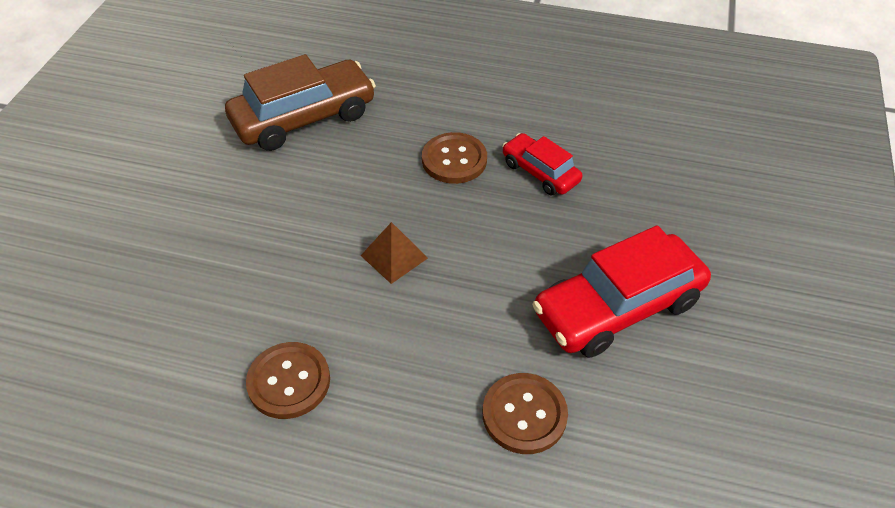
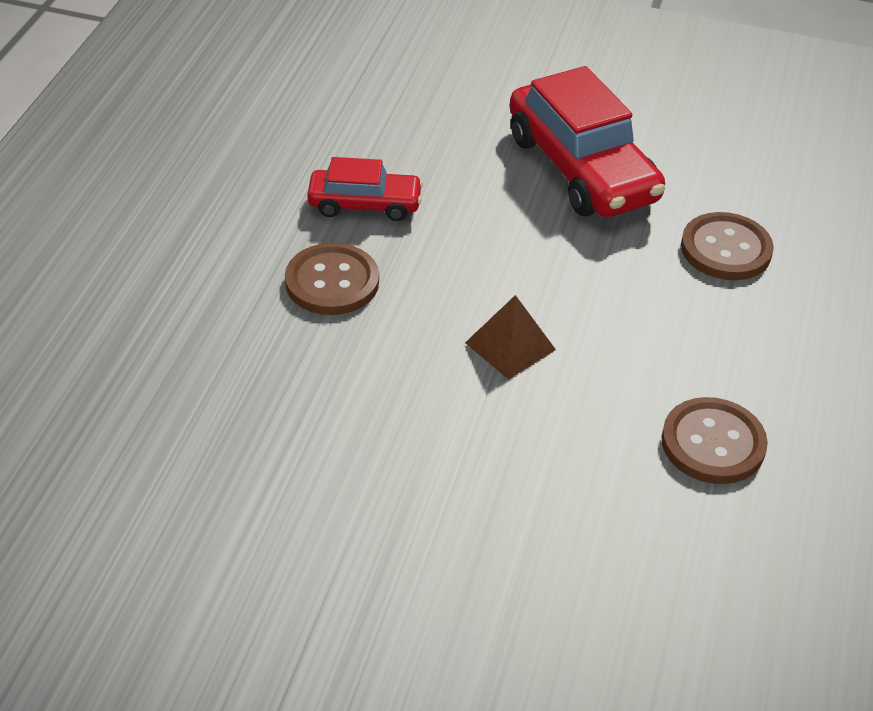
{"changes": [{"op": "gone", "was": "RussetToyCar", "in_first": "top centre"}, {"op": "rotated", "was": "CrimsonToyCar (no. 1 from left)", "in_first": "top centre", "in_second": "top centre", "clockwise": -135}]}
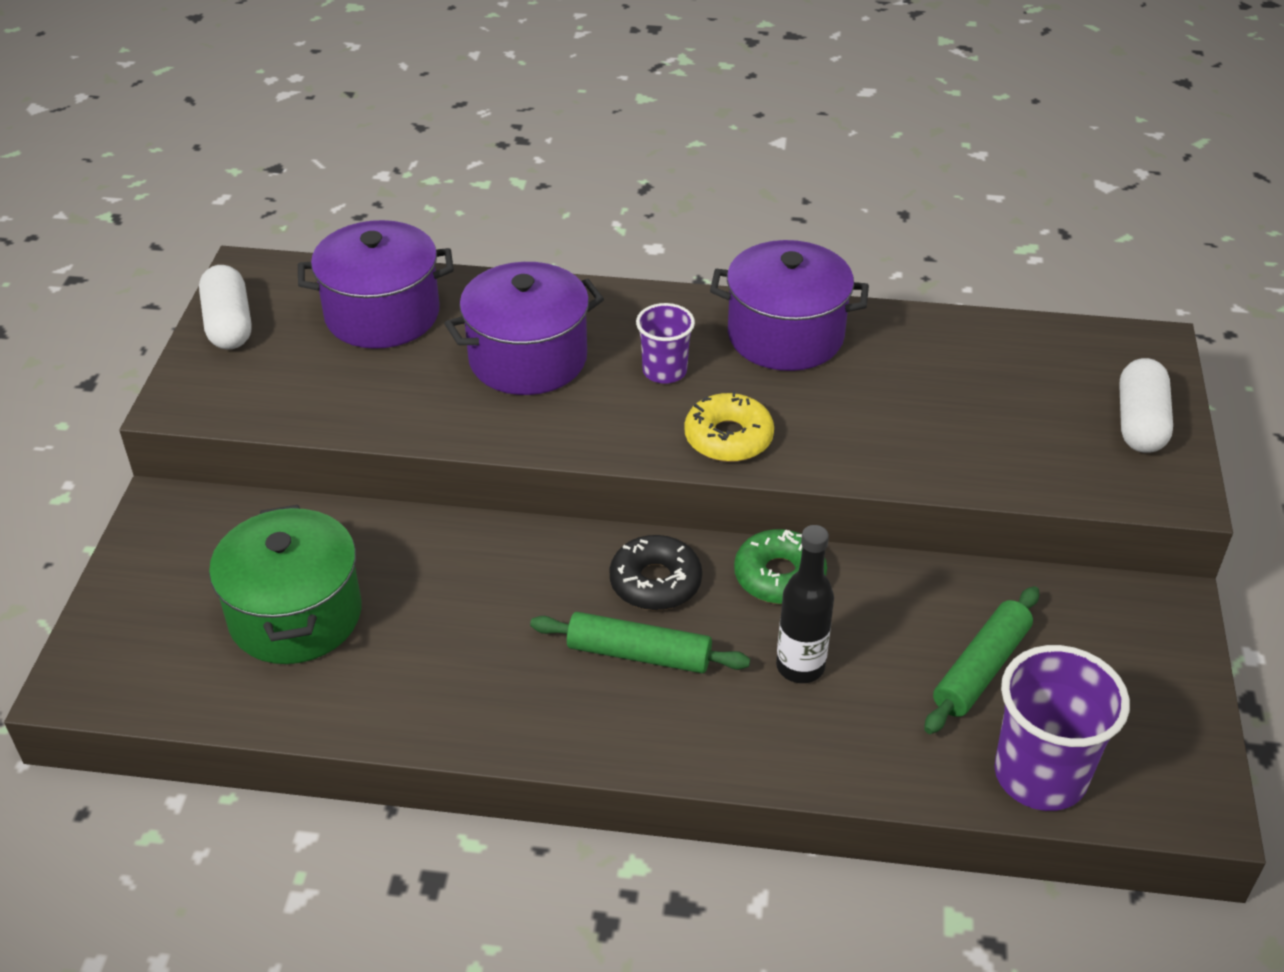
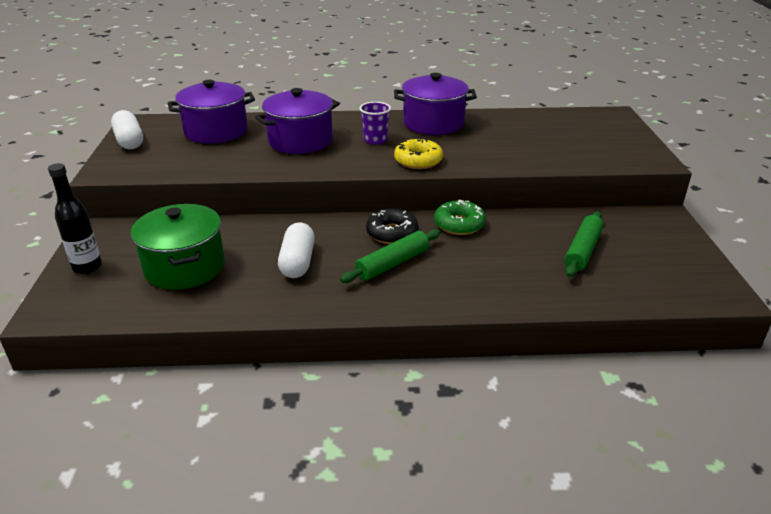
{"changes": [{"op": "gone", "was": "PurpleTumbler (no. 2 from left)", "in_first": "bottom right"}, {"op": "shifted", "was": "JetBlackFlask", "in_first": "centre", "in_second": "middle left"}, {"op": "shifted", "was": "WhiteCapsule (no. 2 from left)", "in_first": "middle right", "in_second": "centre"}, {"op": "rotated", "was": "GreenRollingPin (no. 1 from left)", "in_first": "centre", "in_second": "centre", "clockwise": -45}]}
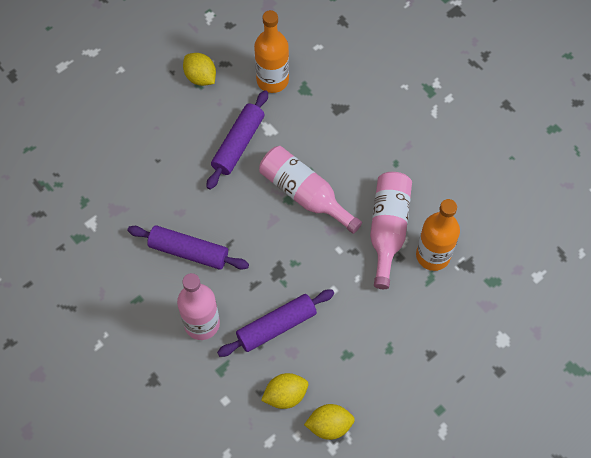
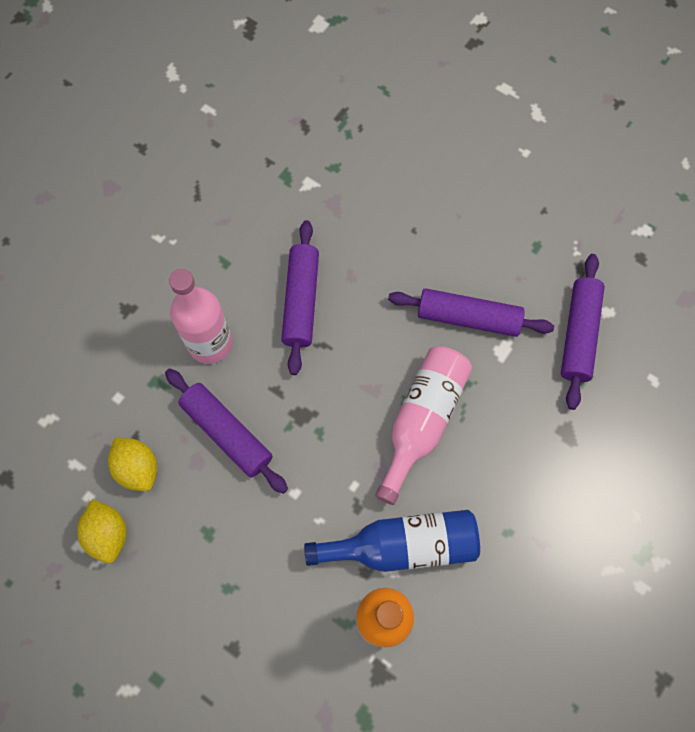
{"changes": [{"op": "gone", "was": "YellowLemon (no. 1 from left)", "in_first": "top centre"}, {"op": "swapped", "was": "OrangeFlask (no. 1 from left)", "now": "PurpleRollingPin (no. 4 from left)", "in_first": "top centre", "in_second": "middle right"}, {"op": "repainted", "was": "RosyFlask (no. 3 from left)", "now": "BlueFlask", "in_first": "centre", "in_second": "bottom centre"}]}
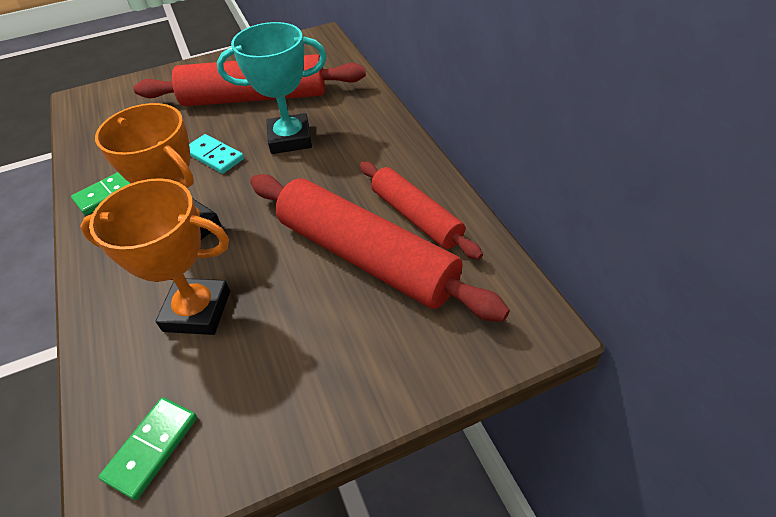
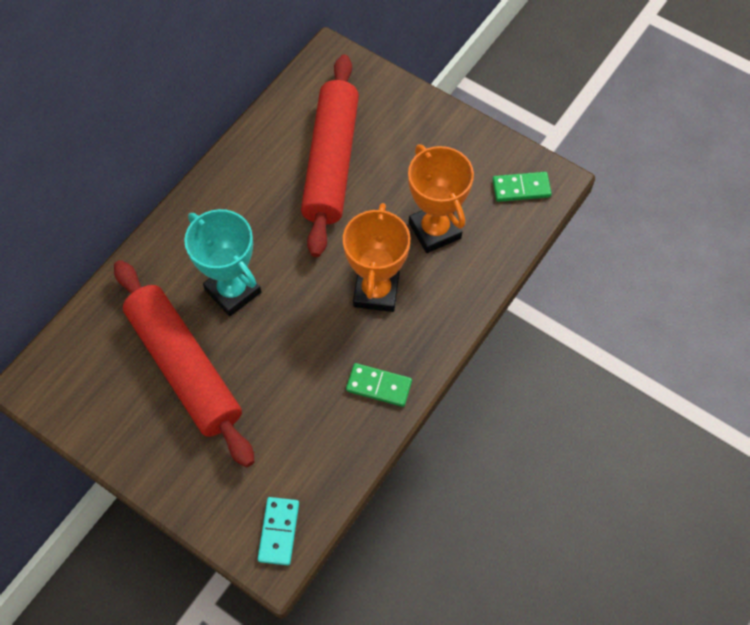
{"changes": [{"op": "gone", "was": "CrimsonRollingPin (no. 3 from left)", "in_first": "centre"}, {"op": "shifted", "was": "AquaDomino", "in_first": "top left", "in_second": "bottom centre"}]}
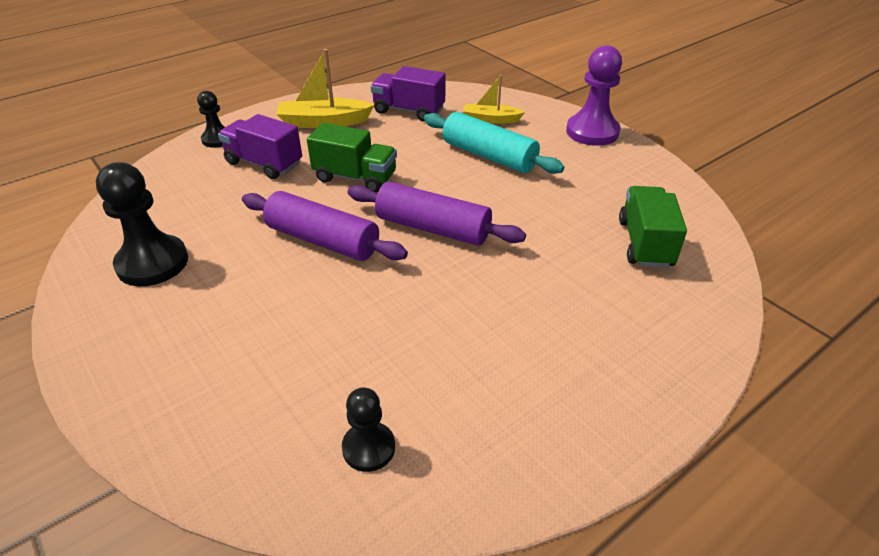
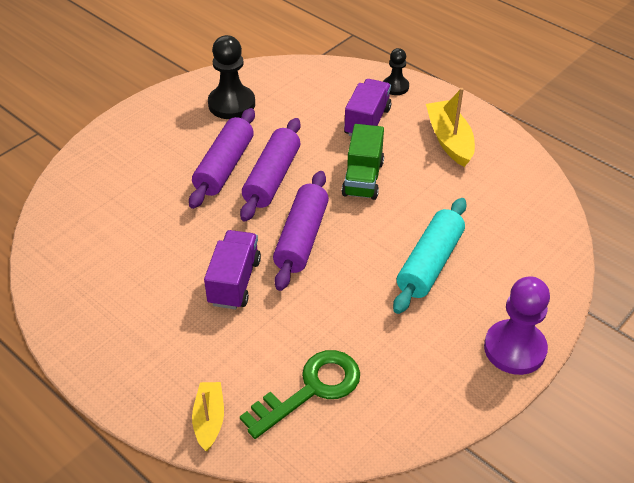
{"changes": [{"op": "gone", "was": "JetBlackPawn (no. 3 from left)", "in_first": "bottom centre"}, {"op": "new", "now": "PurpleRollingPin (no. 1 from left)", "in_second": "top centre"}, {"op": "shifted", "was": "PurpleLorry (no. 2 from left in the first image)", "now": "PurpleLorry (no. 1 from left)", "in_first": "top centre", "in_second": "centre"}, {"op": "shifted", "was": "YellowSailboat (no. 2 from left in the first image)", "now": "YellowSailboat (no. 1 from left)", "in_first": "top centre", "in_second": "bottom left"}, {"op": "swapped", "was": "GreenLorry (no. 2 from left)", "now": "GreenLatchkey", "in_first": "middle right", "in_second": "bottom centre"}]}
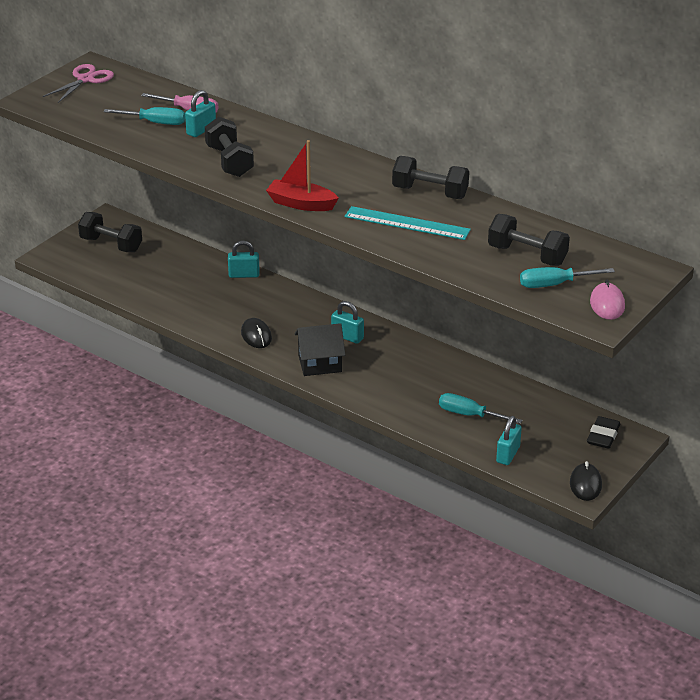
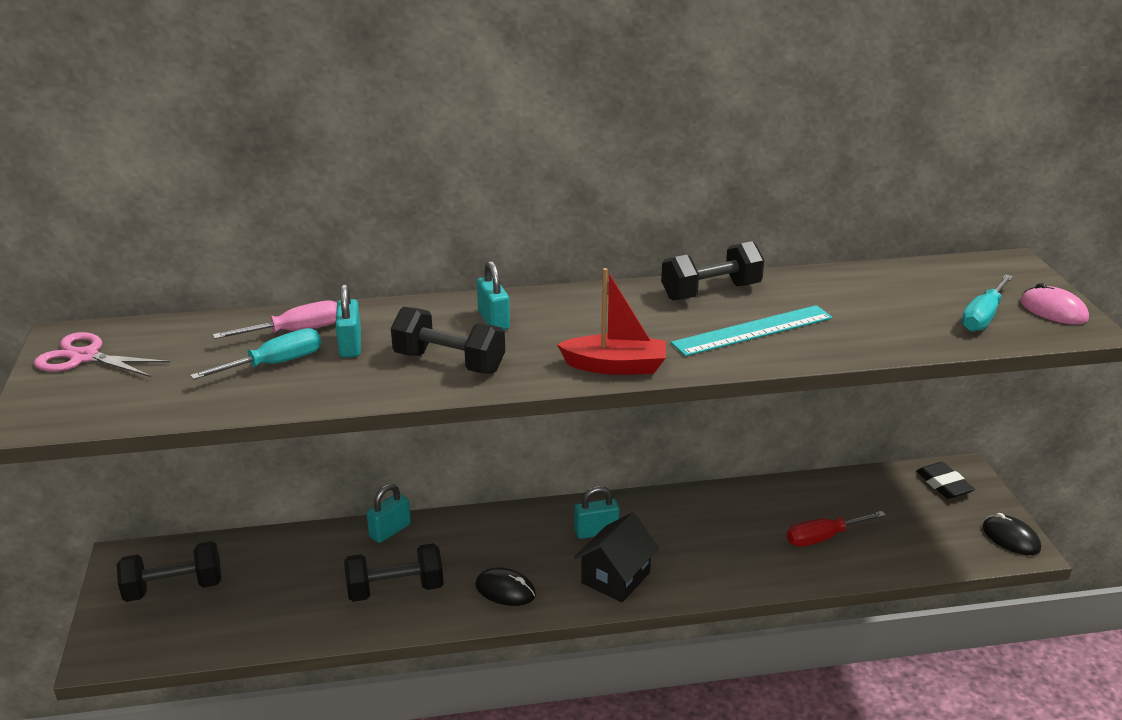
{"changes": [{"op": "shifted", "was": "JetBlackFreeWeight (no. 4 from left in the first image)", "now": "JetBlackFreeWeight (no. 2 from left)", "in_first": "middle right", "in_second": "bottom centre"}, {"op": "shifted", "was": "AquaLock (no. 4 from left in the first image)", "now": "AquaLock (no. 3 from left)", "in_first": "middle right", "in_second": "centre"}, {"op": "repainted", "was": "AquaScrewdriver (no. 2 from left)", "now": "CrimsonScrewdriver", "in_first": "middle right", "in_second": "bottom right"}, {"op": "rotated", "was": "RosyPairOfScissors", "in_first": "top left", "in_second": "middle left", "clockwise": -60}, {"op": "rotated", "was": "CrimsonSailboat", "in_first": "top centre", "in_second": "centre", "clockwise": -150}]}
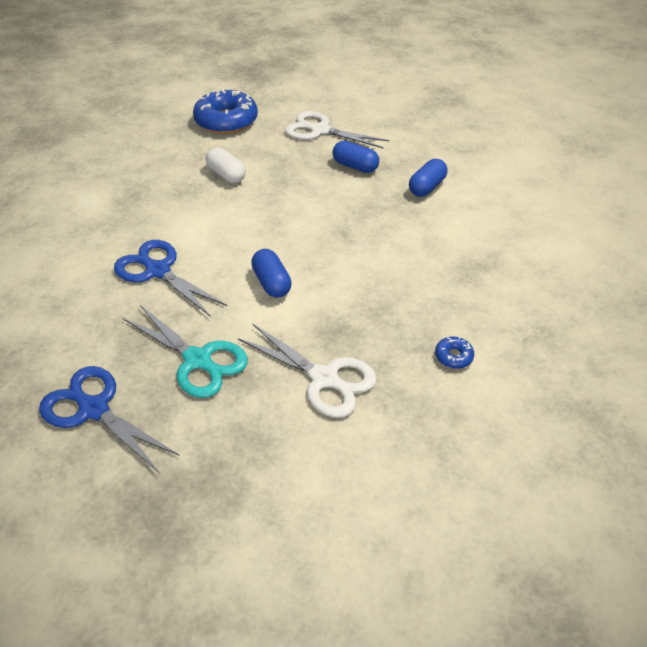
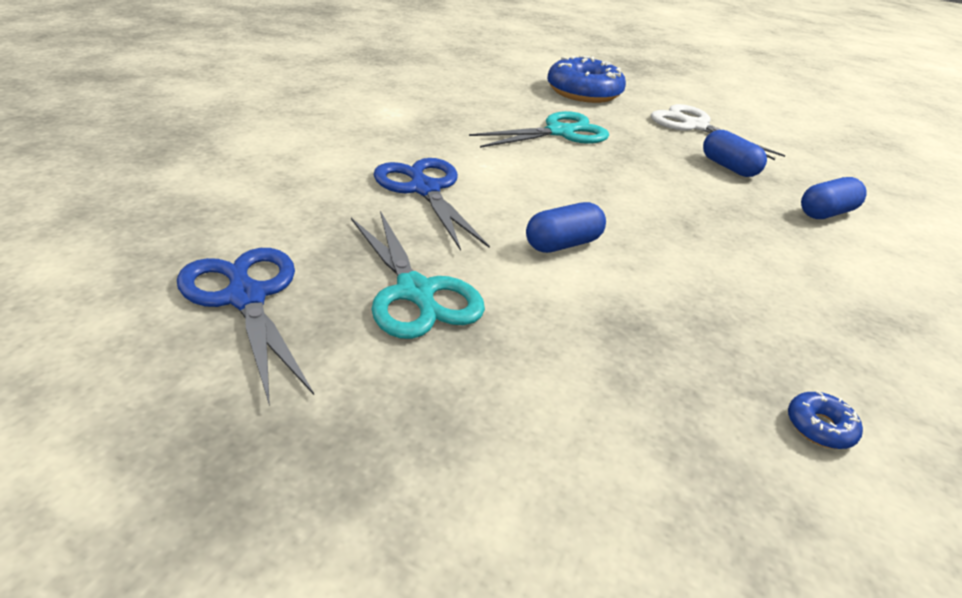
{"changes": [{"op": "gone", "was": "WhitePairOfScissors (no. 1 from left)", "in_first": "centre"}, {"op": "swapped", "was": "WhiteCapsule", "now": "AquaPairOfScissors (no. 2 from left)", "in_first": "top centre", "in_second": "top centre"}, {"op": "rotated", "was": "BlueCapsule (no. 1 from left)", "in_first": "centre", "in_second": "centre", "clockwise": 60}]}
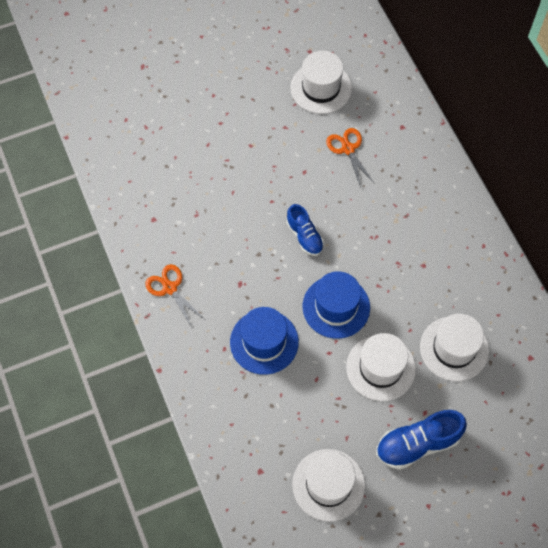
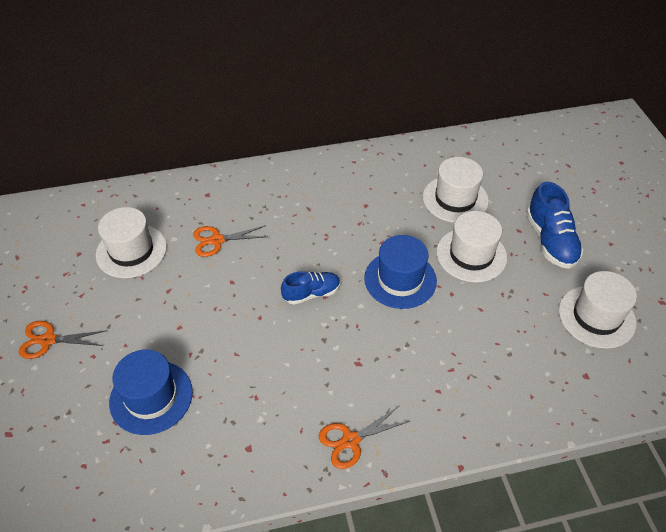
{"changes": [{"op": "new", "now": "OrangePairOfScissors (no. 1 from left)", "in_second": "middle left"}, {"op": "shifted", "was": "BlueTopHat (no. 1 from left)", "in_first": "centre", "in_second": "bottom left"}]}
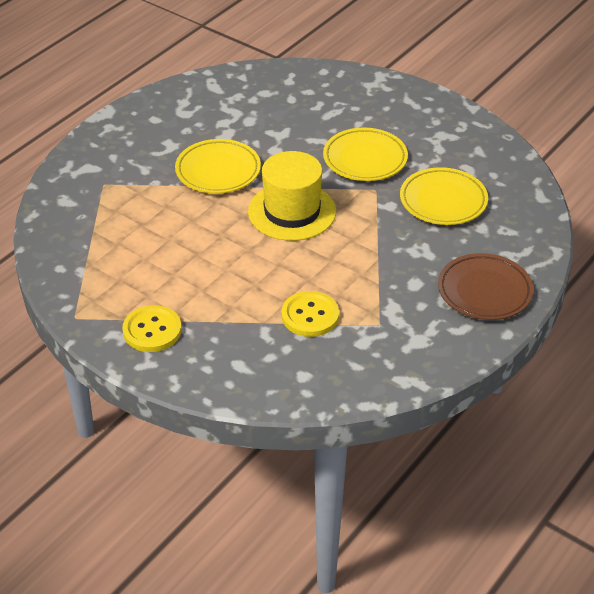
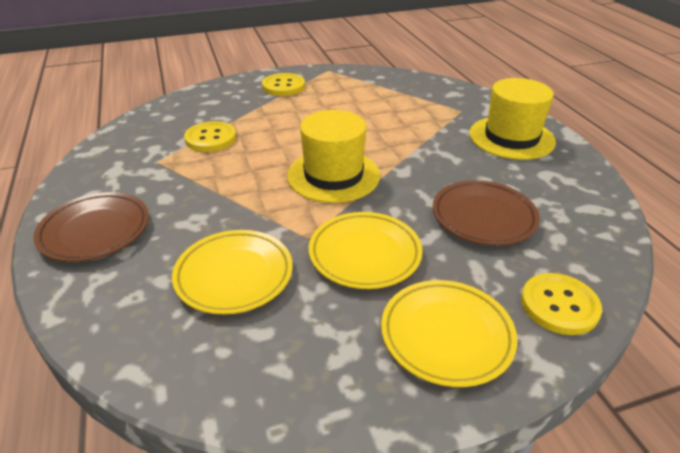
{"changes": [{"op": "new", "now": "RussetDinnerPlate (no. 2 from left)", "in_second": "middle right"}, {"op": "new", "now": "YellowTopHat (no. 2 from left)", "in_second": "top right"}, {"op": "new", "now": "YellowButton (no. 3 from left)", "in_second": "bottom right"}, {"op": "shifted", "was": "YellowDinnerPlate (no. 1 from left in the first image)", "now": "YellowDinnerPlate (no. 3 from left)", "in_first": "top centre", "in_second": "bottom centre"}]}
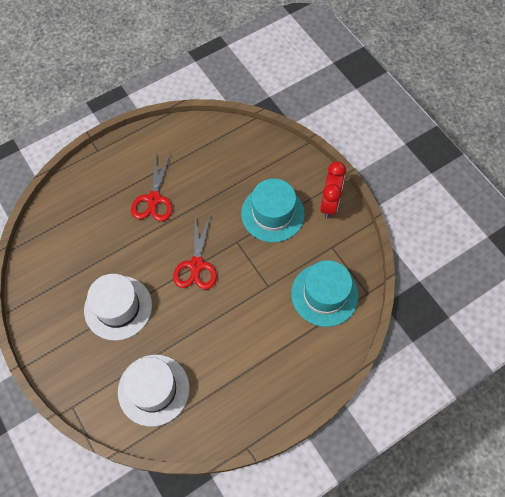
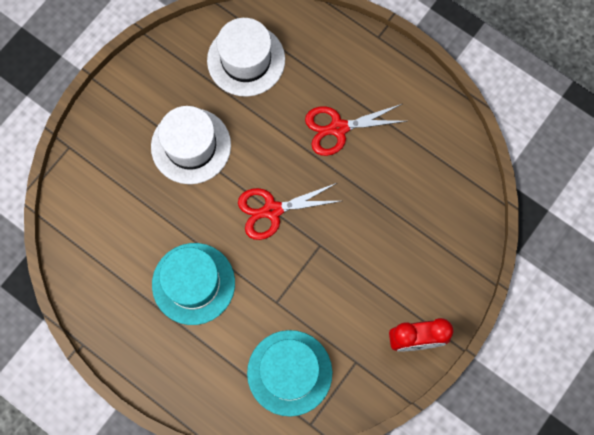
{"changes": [{"op": "shifted", "was": "WhiteTopHat (no. 2 from left)", "in_first": "bottom left", "in_second": "top centre"}, {"op": "shifted", "was": "AquaTopHat (no. 1 from left)", "in_first": "centre", "in_second": "middle left"}]}
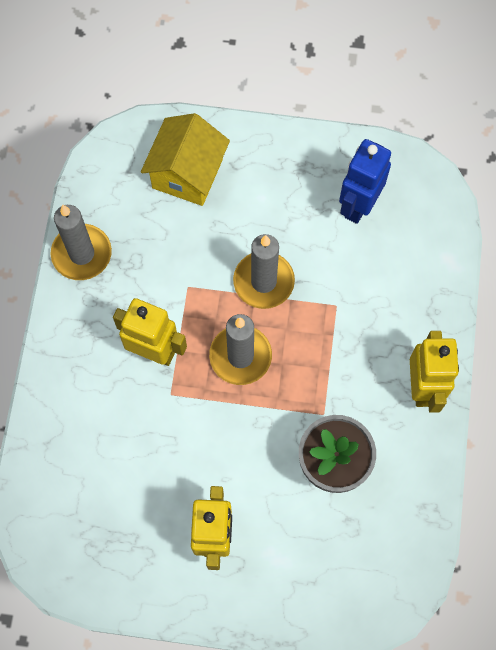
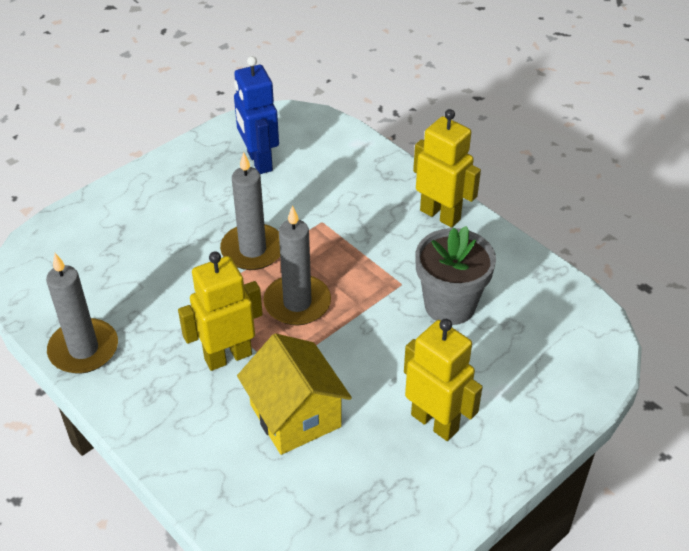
{"changes": [{"op": "shifted", "was": "YellowToyHouse", "in_first": "top centre", "in_second": "bottom centre"}]}
